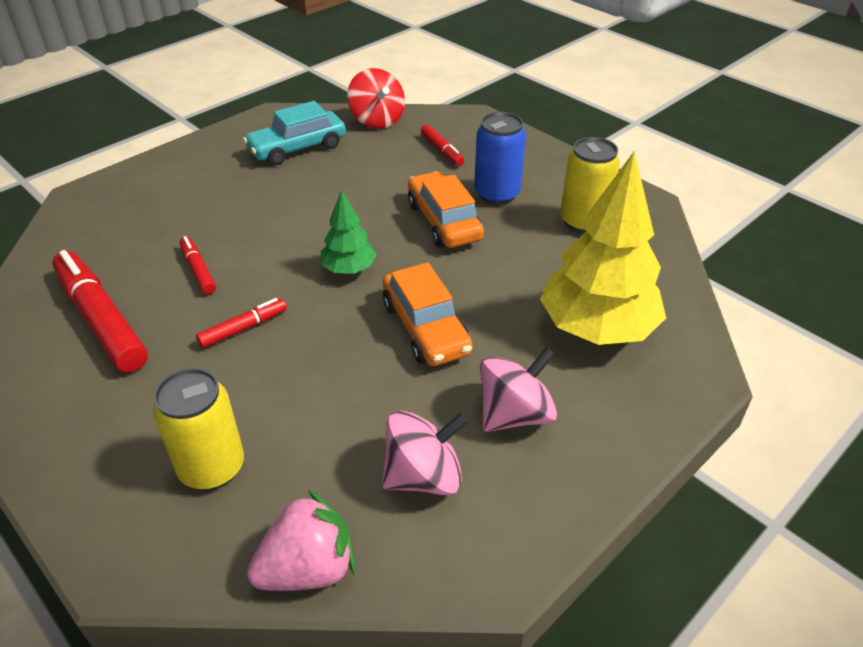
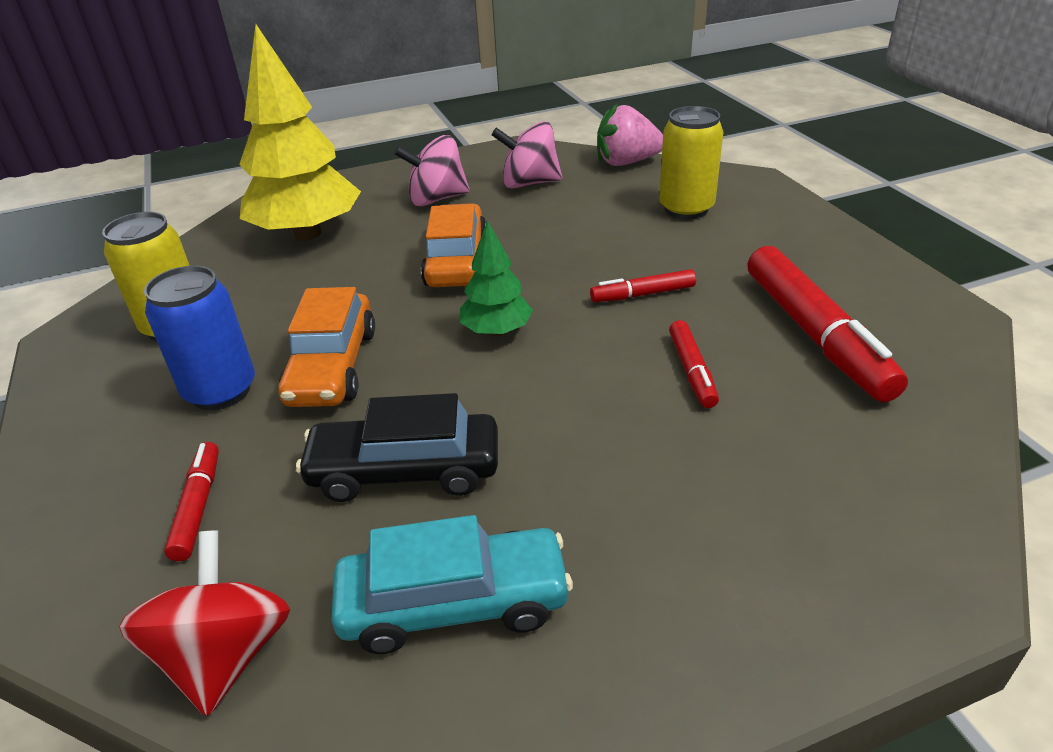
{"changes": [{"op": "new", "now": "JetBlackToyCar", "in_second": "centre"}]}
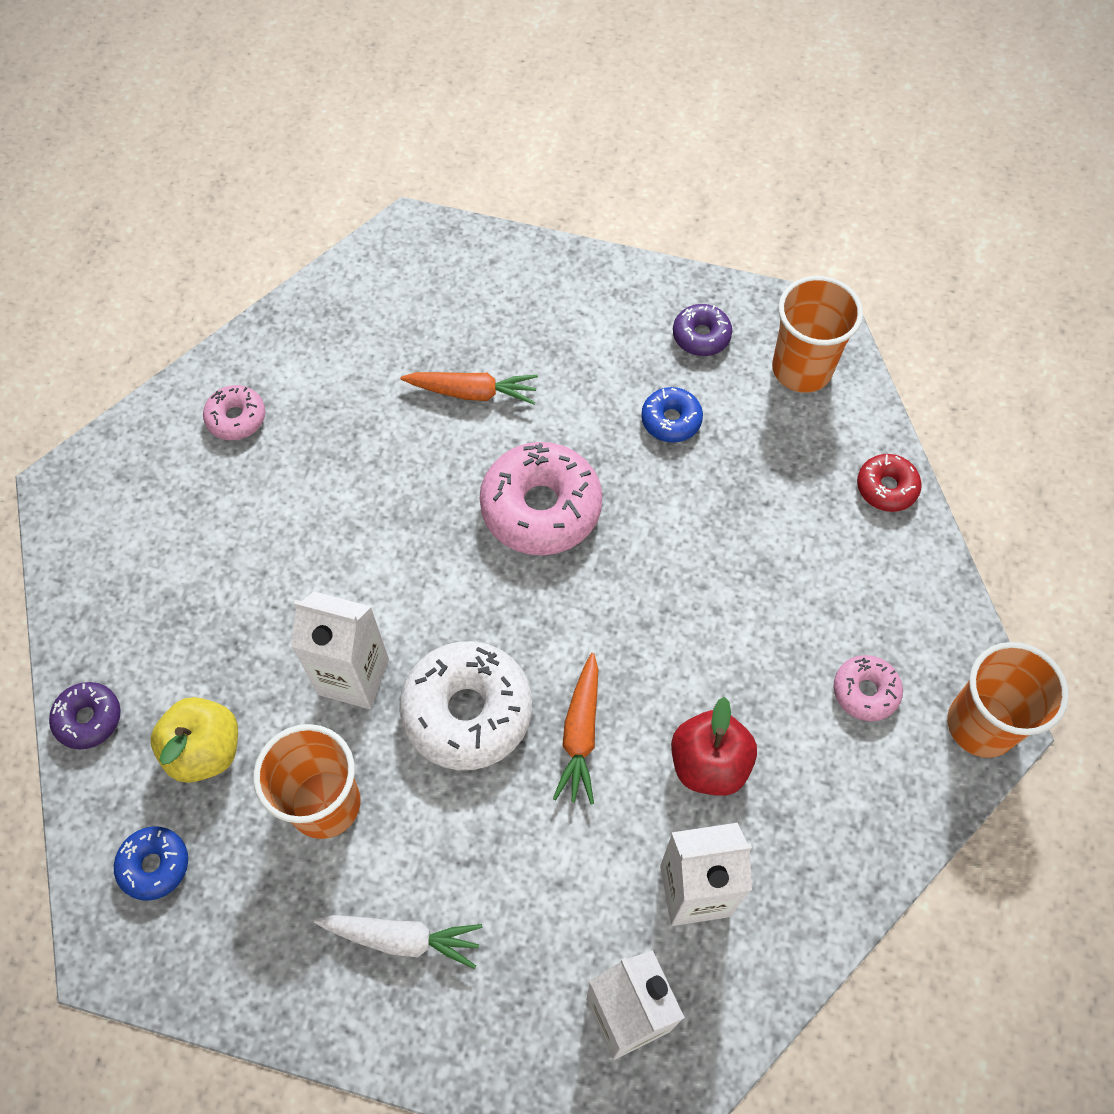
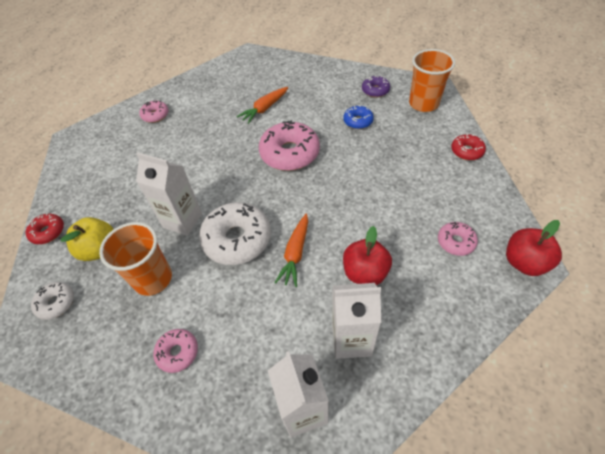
{"changes": [{"op": "swapped", "was": "WhiteCarrot", "now": "RosyDoughnut (no. 2 from left)", "in_first": "bottom centre", "in_second": "bottom left"}, {"op": "swapped", "was": "OrangeTumbler (no. 3 from left)", "now": "CrimsonToyApple (no. 2 from left)", "in_first": "middle right", "in_second": "middle right"}, {"op": "repainted", "was": "PurpleDoughnut (no. 1 from left)", "now": "CrimsonDoughnut (no. 1 from left)", "in_first": "middle left", "in_second": "middle left"}, {"op": "repainted", "was": "BlueDoughnut (no. 1 from left)", "now": "WhiteDoughnut (no. 1 from left)", "in_first": "bottom left", "in_second": "middle left"}, {"op": "rotated", "was": "OrangeCarrot (no. 1 from left)", "in_first": "centre", "in_second": "top centre", "clockwise": 120}]}
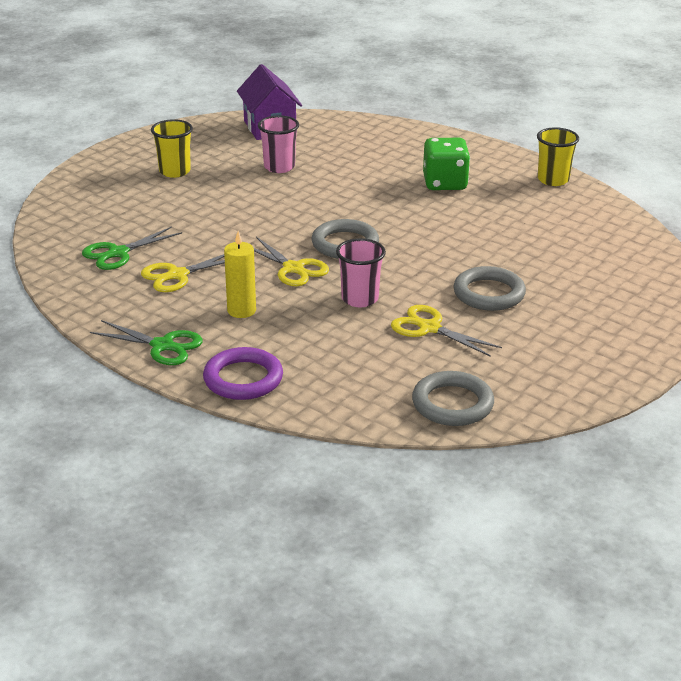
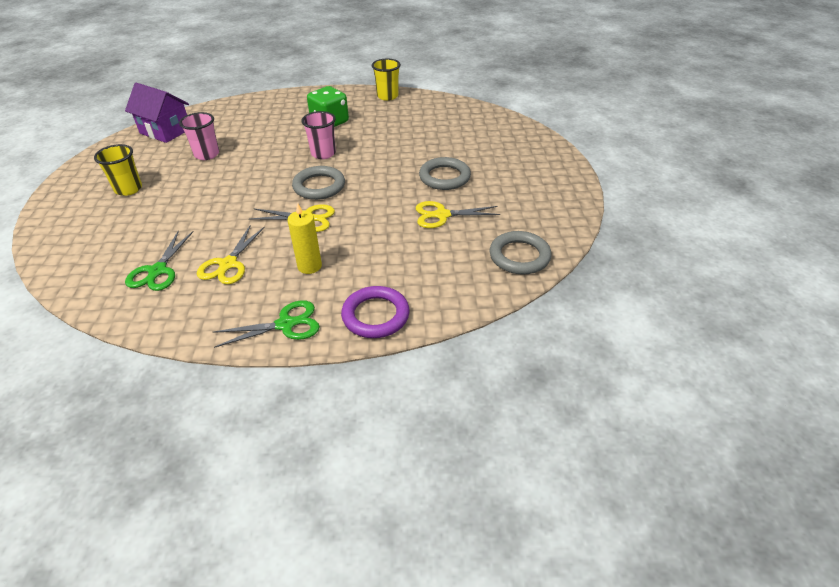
{"changes": [{"op": "shifted", "was": "RosyTumbler (no. 2 from left)", "in_first": "centre", "in_second": "top centre"}]}
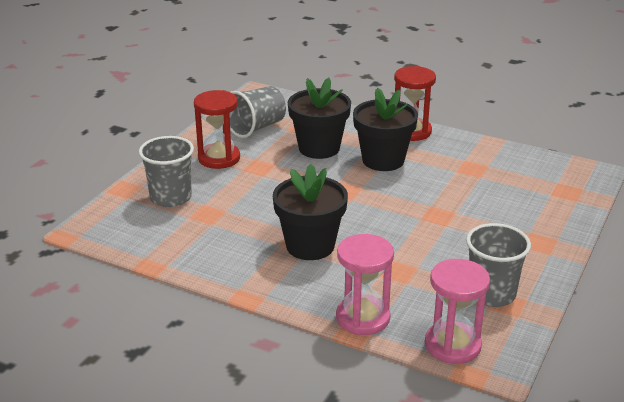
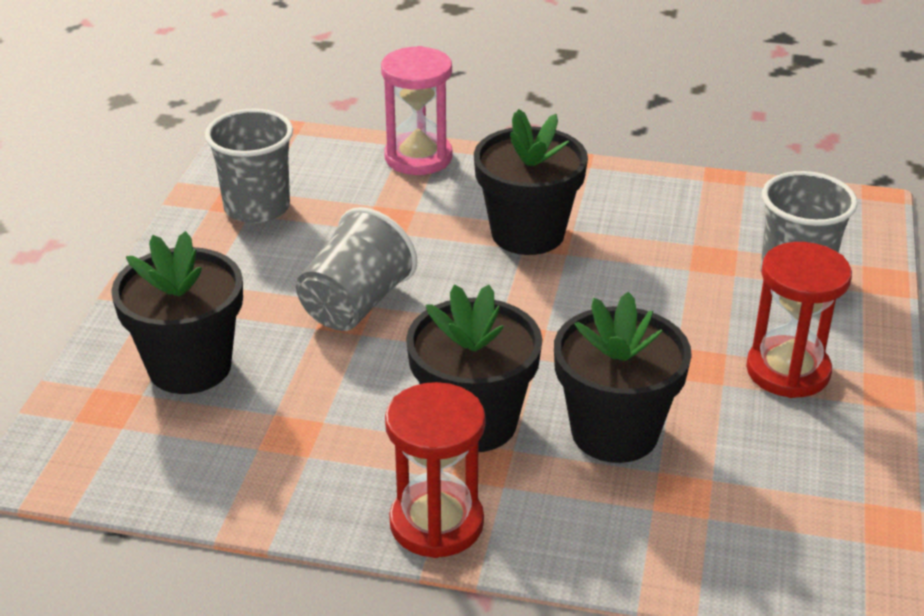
{"changes": [{"op": "gone", "was": "RosySandTimer (no. 2 from left)", "in_first": "bottom right"}, {"op": "new", "now": "JetBlackPlantPot (no. 1 from left)", "in_second": "middle left"}, {"op": "shifted", "was": "GreyTumbler (no. 2 from left)", "in_first": "top centre", "in_second": "centre"}]}
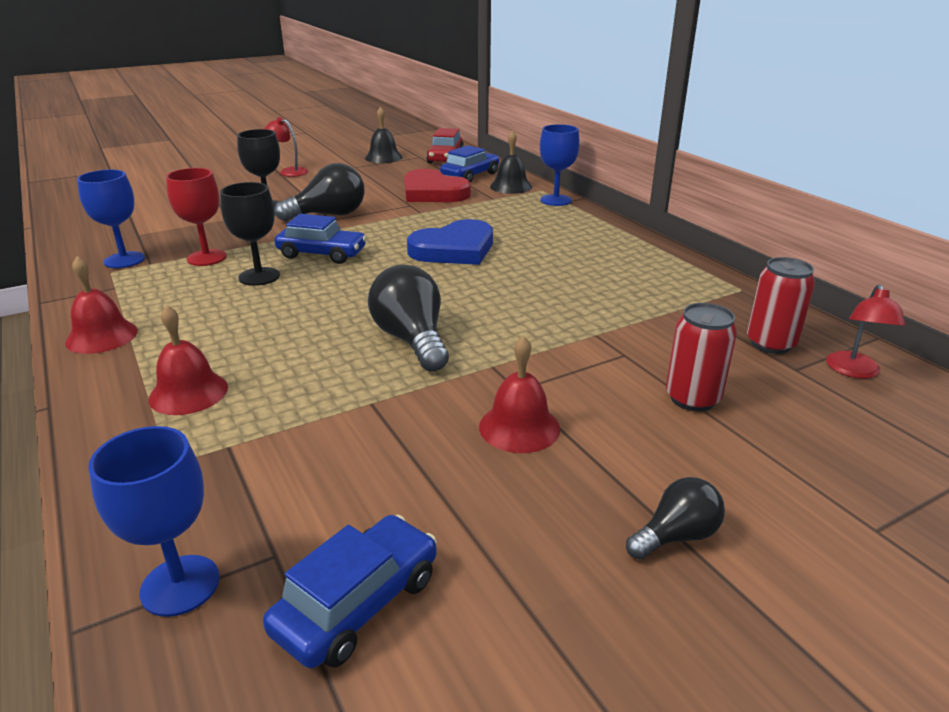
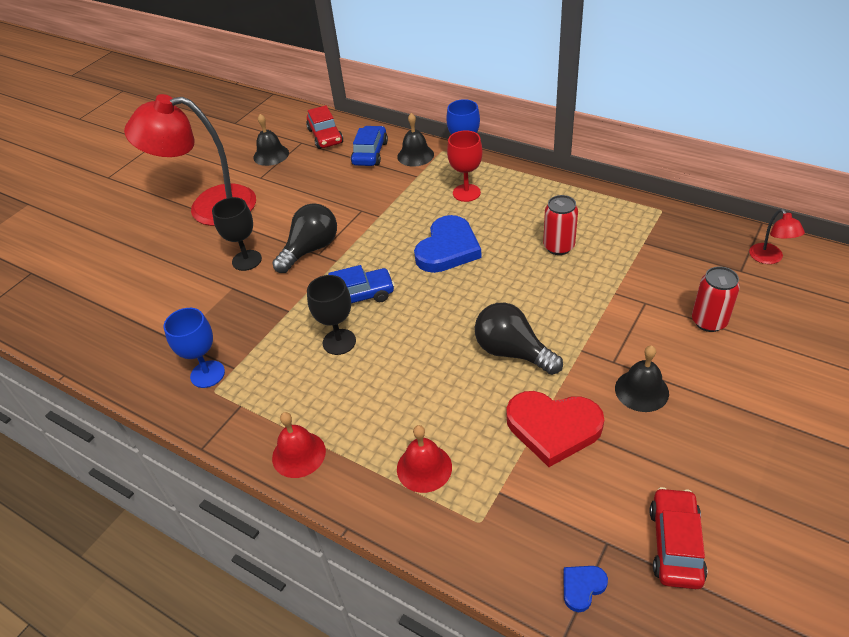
{"changes": [{"op": "gone", "was": "JetBlackLightBulb (no. 3 from left)", "in_first": "bottom right"}, {"op": "shifted", "was": "CrimsonGoblet", "in_first": "top left", "in_second": "top centre"}, {"op": "shifted", "was": "CrimsonHeart", "in_first": "top centre", "in_second": "bottom centre"}, {"op": "shifted", "was": "CrimsonTin (no. 2 from left in the first image)", "now": "CrimsonTin (no. 1 from left)", "in_first": "middle right", "in_second": "centre"}, {"op": "swapped", "was": "BlueGoblet (no. 2 from left)", "now": "BlueHeart (no. 2 from left)", "in_first": "bottom left", "in_second": "bottom right"}, {"op": "repainted", "was": "BlueToyCar (no. 2 from left)", "now": "CrimsonToyCar (no. 2 from left)", "in_first": "bottom centre", "in_second": "bottom right"}, {"op": "repainted", "was": "CrimsonSchoolBell (no. 3 from left)", "now": "JetBlackSchoolBell (no. 3 from left)", "in_first": "centre", "in_second": "middle right"}, {"op": "scaled", "was": "CrimsonReadingLamp (no. 1 from left)", "in_first": "top left", "in_second": "top left", "ratio": 2.44}]}
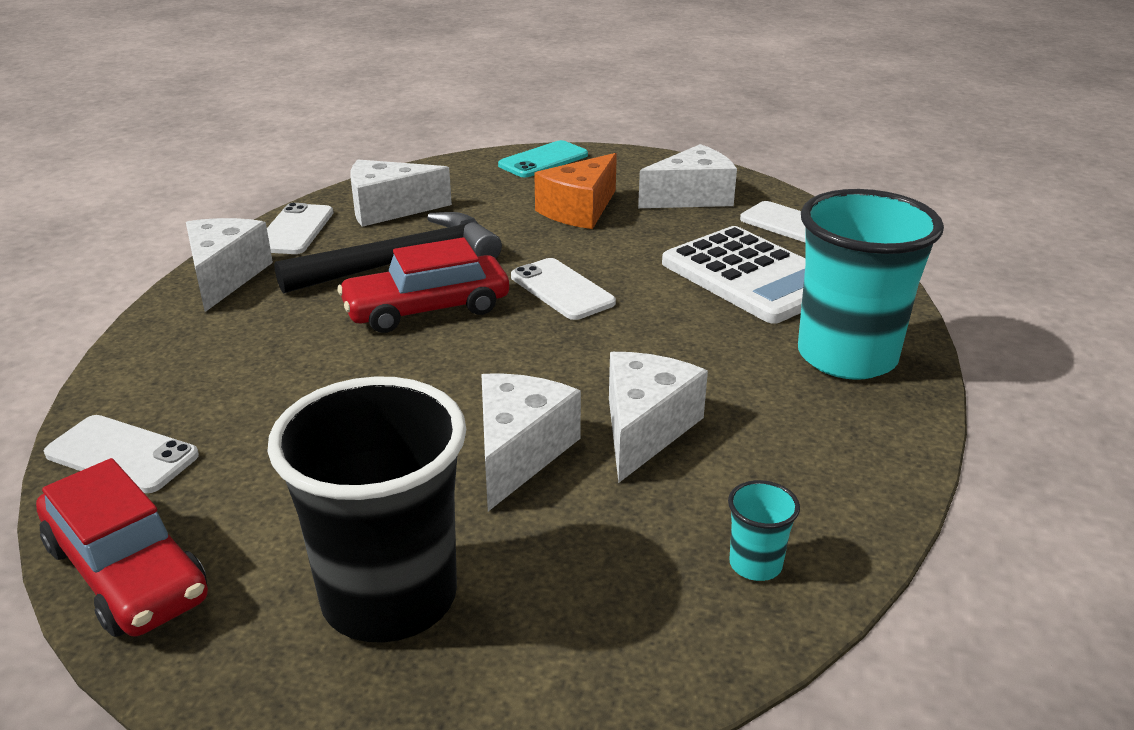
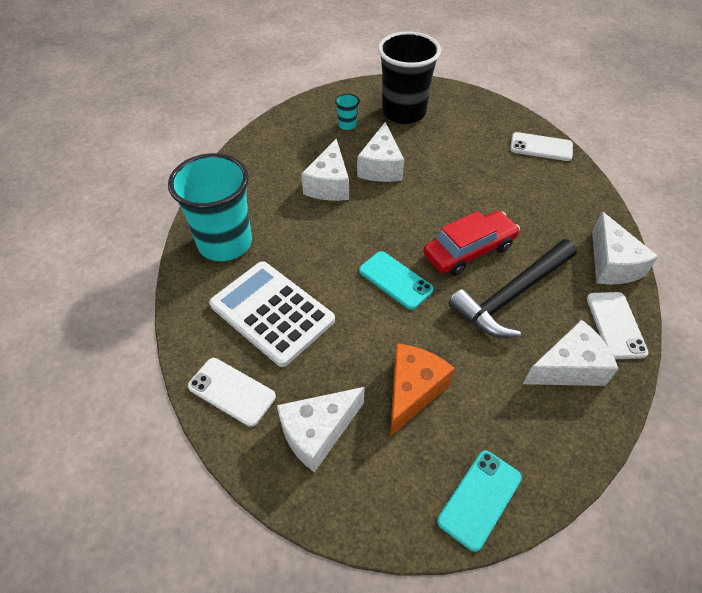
{"changes": [{"op": "gone", "was": "CrimsonToyCar (no. 1 from left)", "in_first": "bottom left"}, {"op": "shifted", "was": "AquaTumbler (no. 1 from left in the first image)", "now": "AquaTumbler (no. 2 from left)", "in_first": "bottom right", "in_second": "top centre"}, {"op": "repainted", "was": "WhitePhone (no. 3 from left)", "now": "AquaPhone (no. 1 from left)", "in_first": "centre", "in_second": "centre"}]}
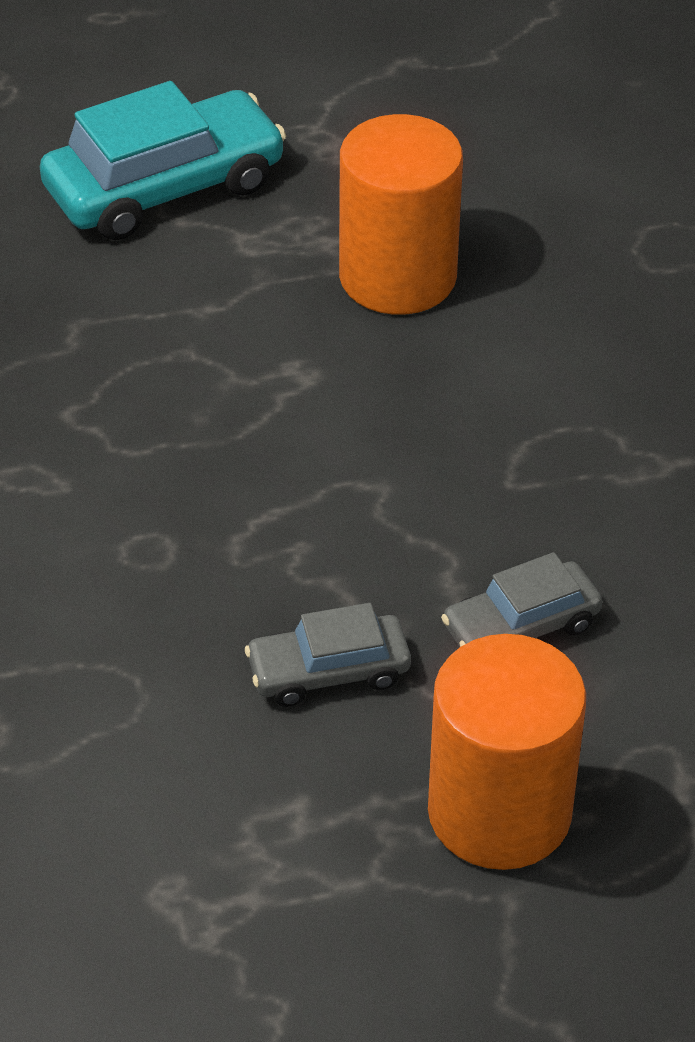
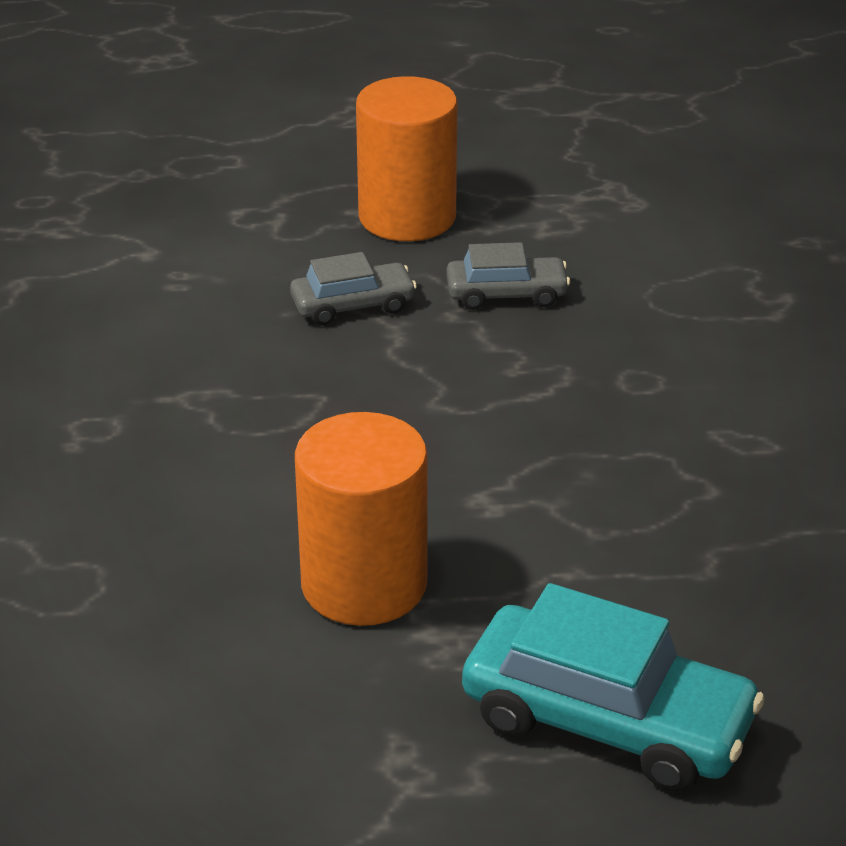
{"changes": [{"op": "rotated", "was": "AquaToyCar", "in_first": "top left", "in_second": "bottom right", "clockwise": -135}]}
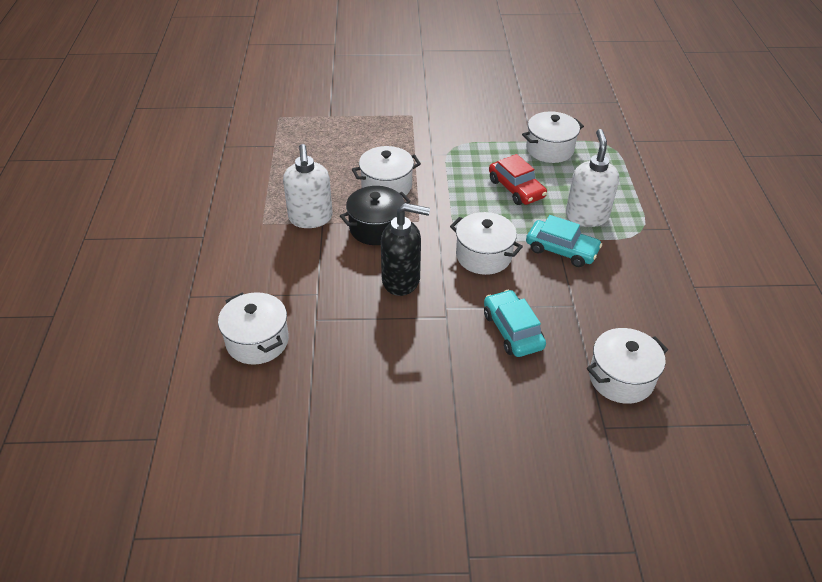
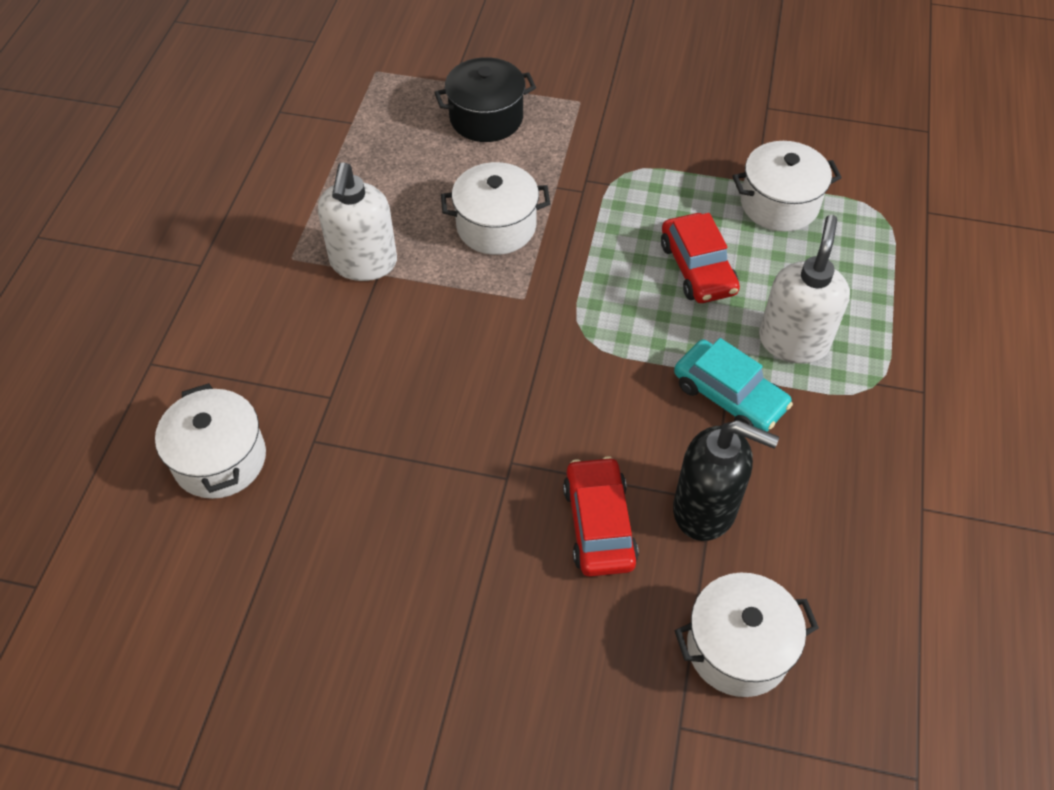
{"changes": [{"op": "gone", "was": "WhitePot (no. 3 from left)", "in_first": "centre"}, {"op": "shifted", "was": "JetBlackPot", "in_first": "centre", "in_second": "top centre"}, {"op": "shifted", "was": "JetBlackSoapPump", "in_first": "centre", "in_second": "middle right"}, {"op": "repainted", "was": "AquaToyCar (no. 1 from left)", "now": "CrimsonToyCar (no. 1 from left)", "in_first": "centre", "in_second": "centre"}]}
